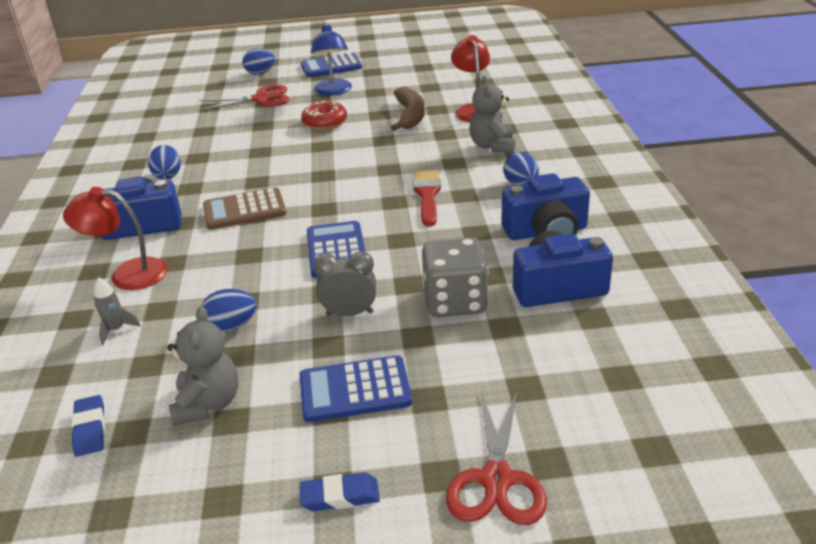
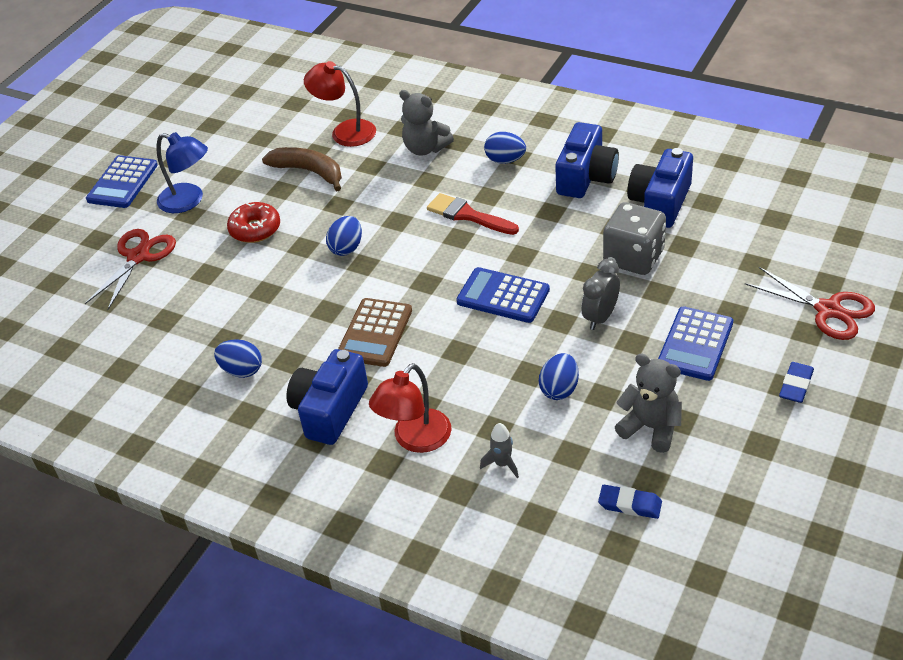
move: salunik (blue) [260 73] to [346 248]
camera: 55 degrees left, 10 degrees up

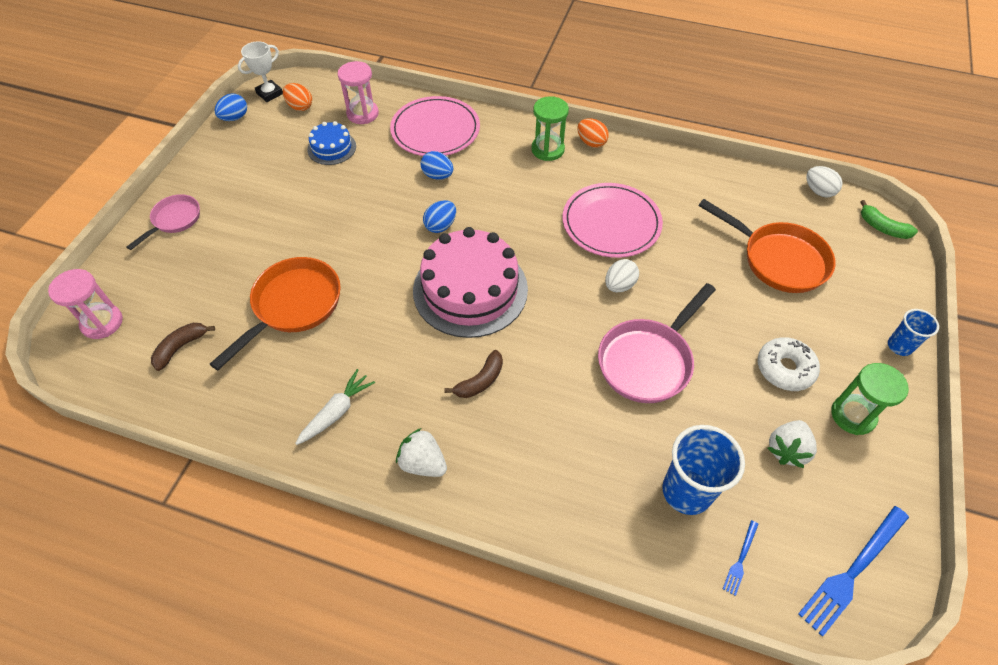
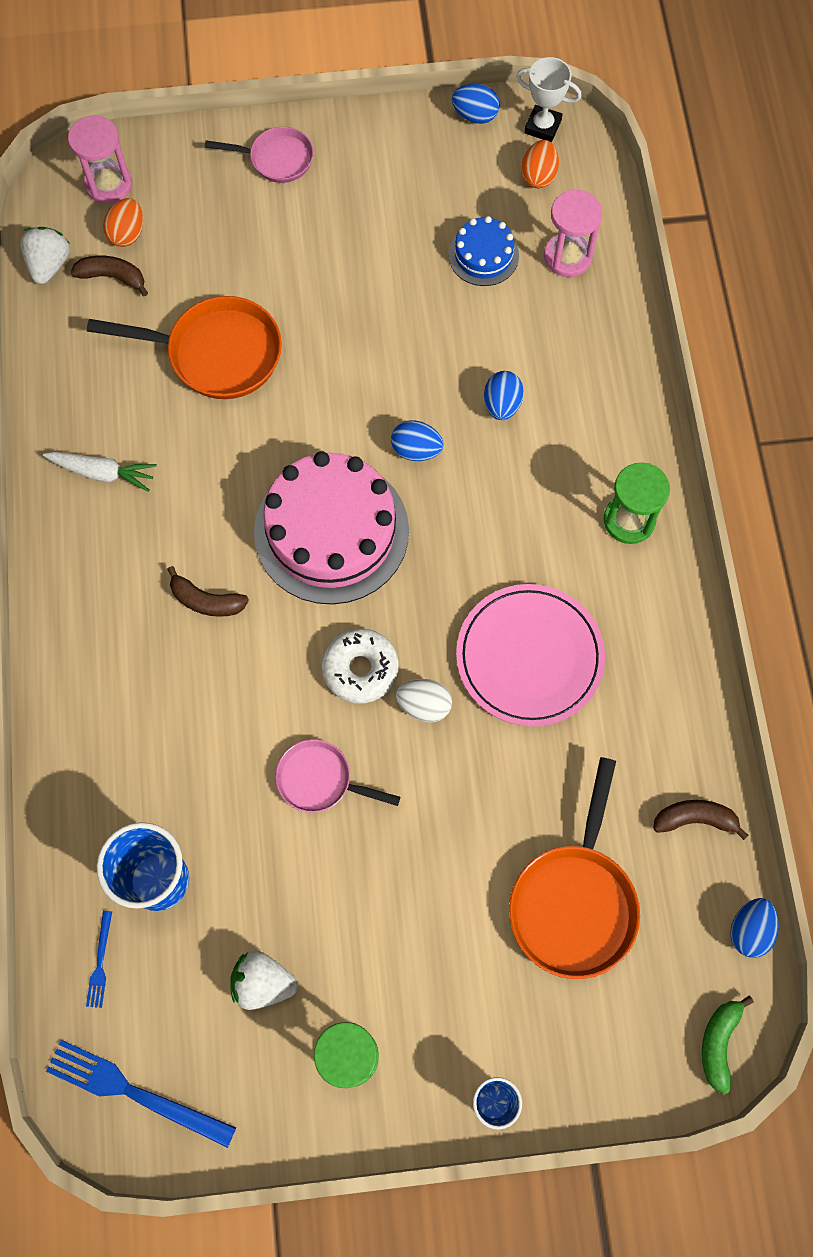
delete: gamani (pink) [435 130]
insert: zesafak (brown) [695 819]
move: salunik (orange) [591 142] to [127 234]; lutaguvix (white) [785 369] to [360 669]; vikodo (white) [423 463] to [49 265]
recolor: salunik (white) [818 191] to salunik (blue) [749 930]
rotate: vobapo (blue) [740 559] = [100 962] 90 degrees counterclockwise
resize: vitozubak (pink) [648 361] = [319 780] x0.59
camera: 65 degrees right, 15 degrees up

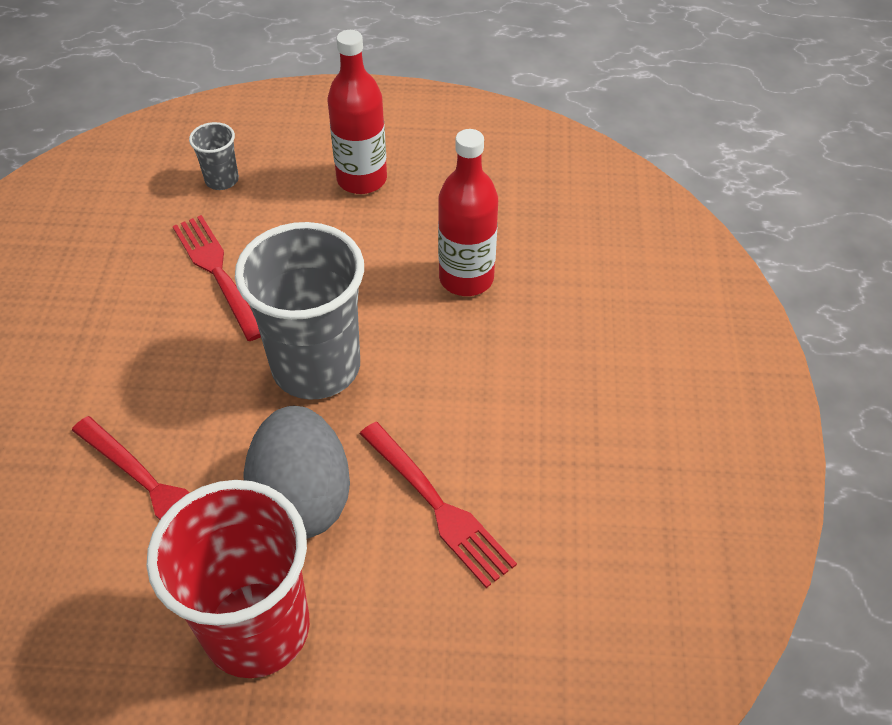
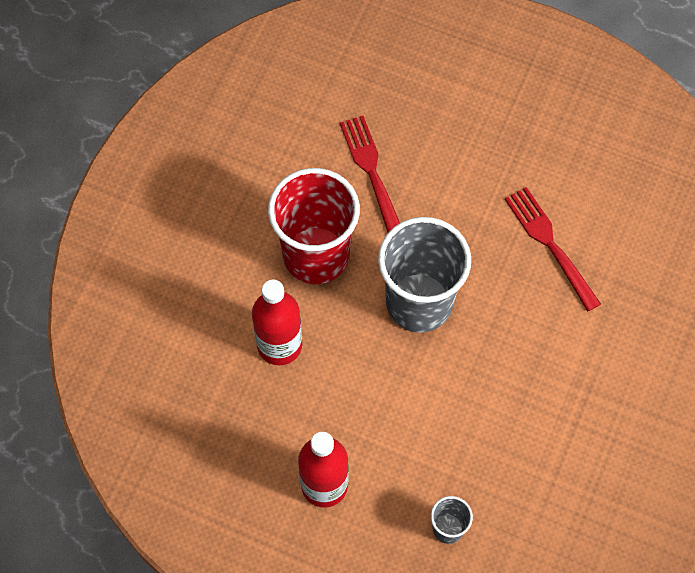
delete: vobapo (red) [217 272]; salunik (grey) [302 498]
move: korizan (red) [257 628] to [316 255]
camera: 160 degrees left, 15 degrees up

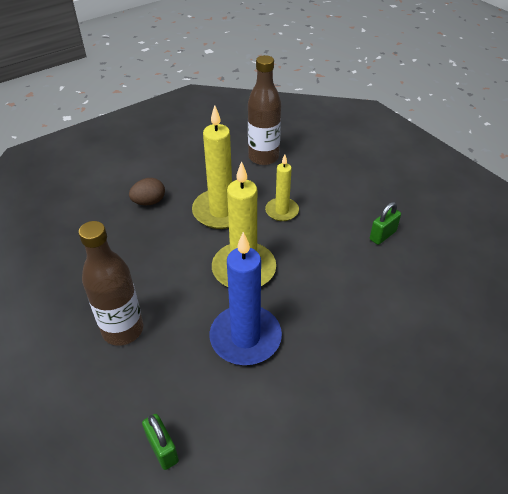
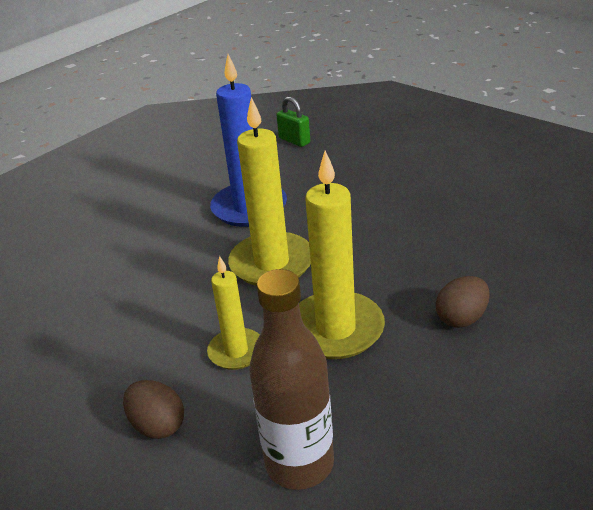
delete: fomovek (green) [382 235]; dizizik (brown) [123 330]
insert: salunik (brown) [158 425]
camera: 170 degrees right, 10 degrees down

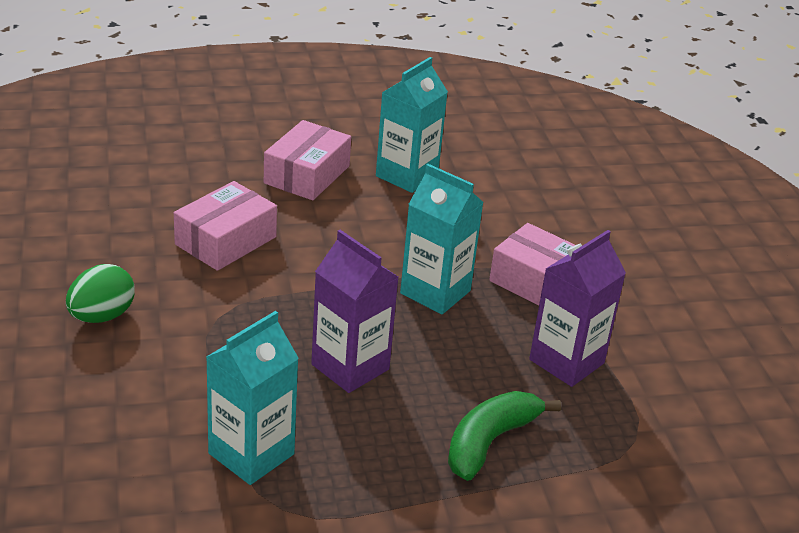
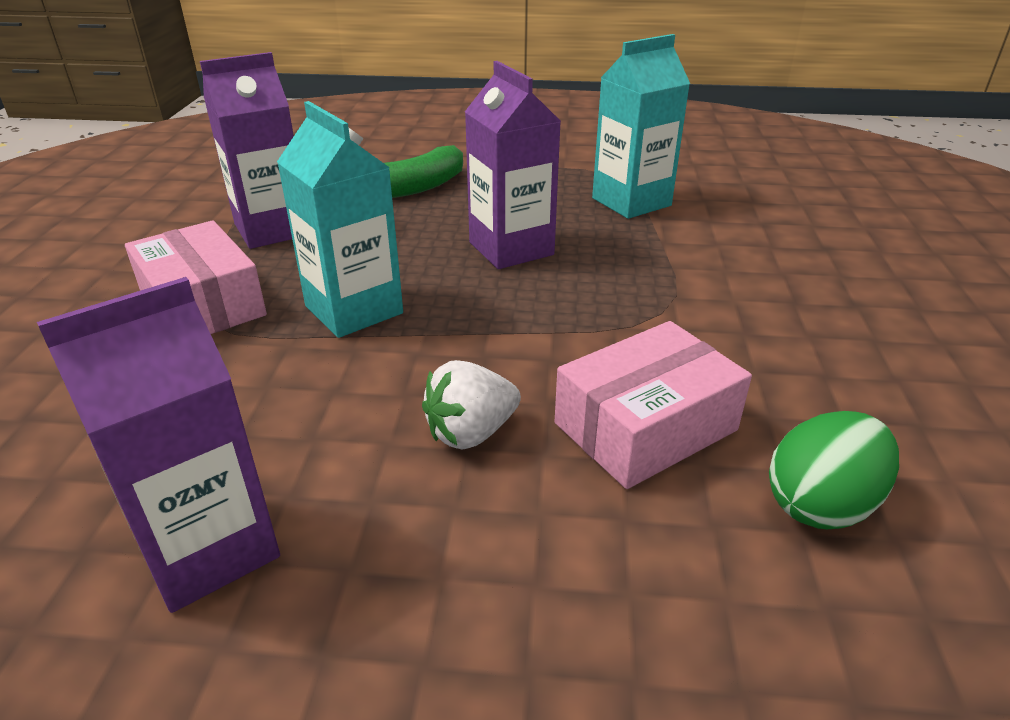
delete: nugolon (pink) [307 175]
insert: vikodo (white) [471 432]
move: salunik (green) [102 316] to [821 504]
recolor: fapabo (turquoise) [406 175] to fapabo (purple) [208 549]
camera: 160 degrees left, 0 degrees up

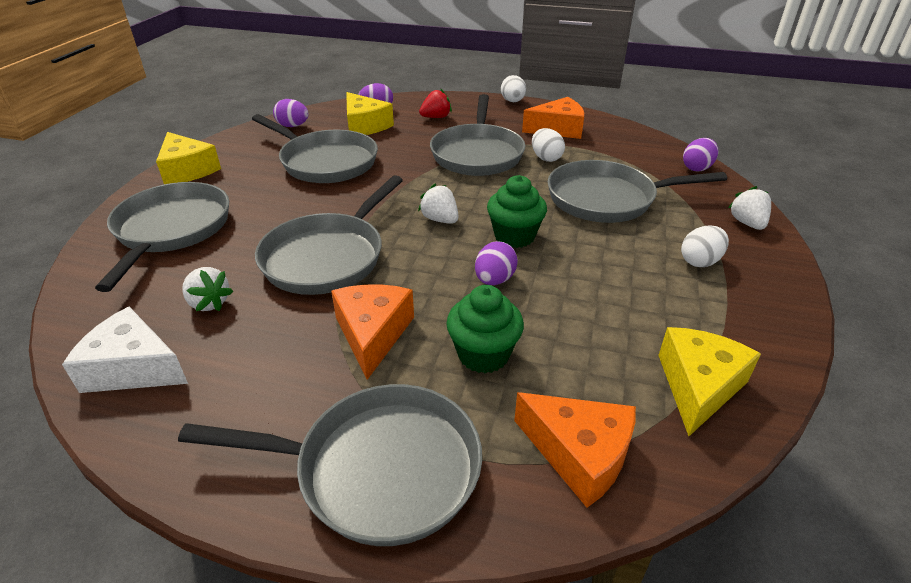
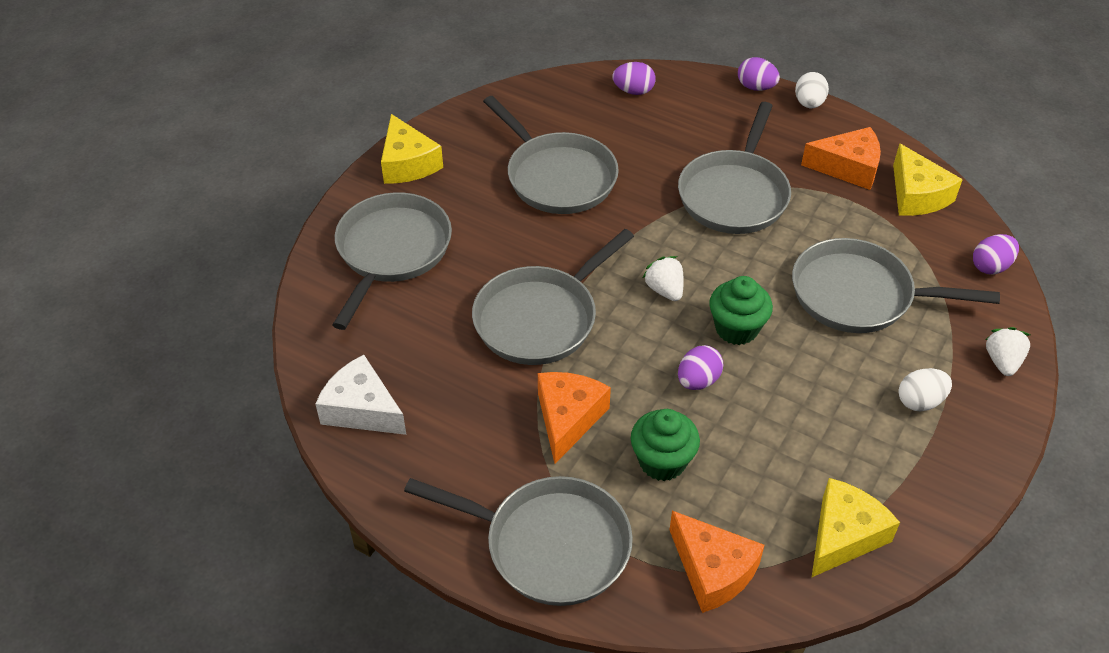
delete: vikodo (red) [436 117]; salunik (white) [546 158]; vikodo (white) [209 303]
move: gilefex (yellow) [365 125] to [917 195]; salunik (purple) [293 126] to [756 87]
camera: 15 degrees right, 10 degrees up

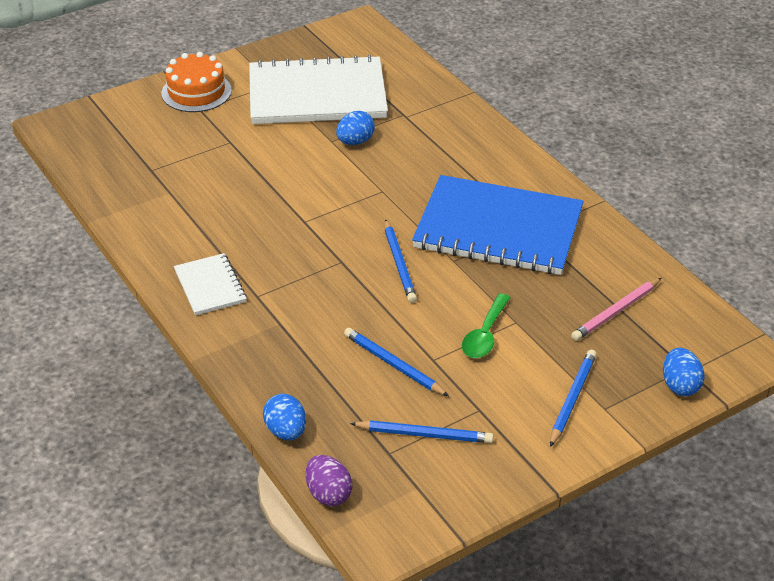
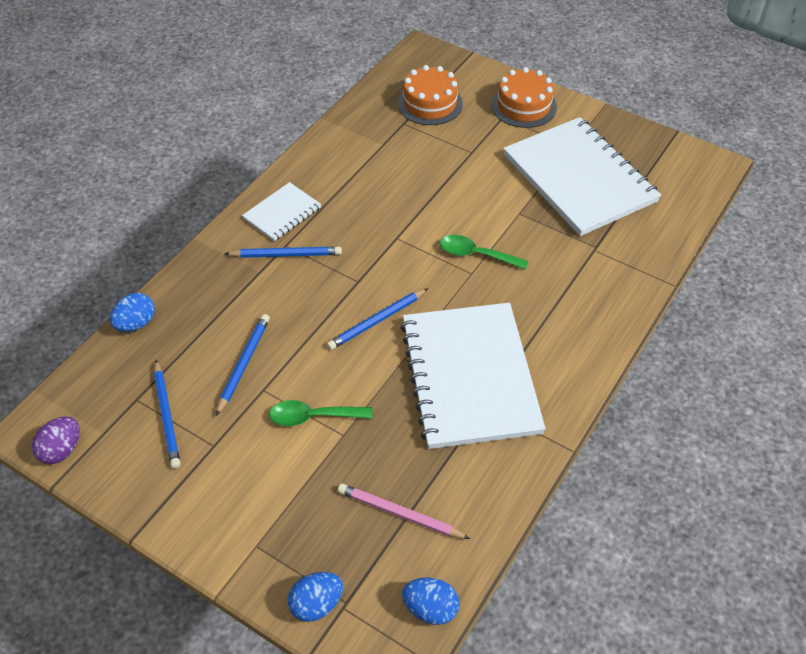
insert: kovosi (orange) [430 103]; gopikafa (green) [476 254]
move: salunik (blue) [355 141] to [430 608]; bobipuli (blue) [572 399] to [286 255]; salunik (purple) [328 494] to [61 450]
recolor: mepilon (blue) [498 229] to mepilon (white) [469 377]
camera: 65 degrees right, 10 degrees up

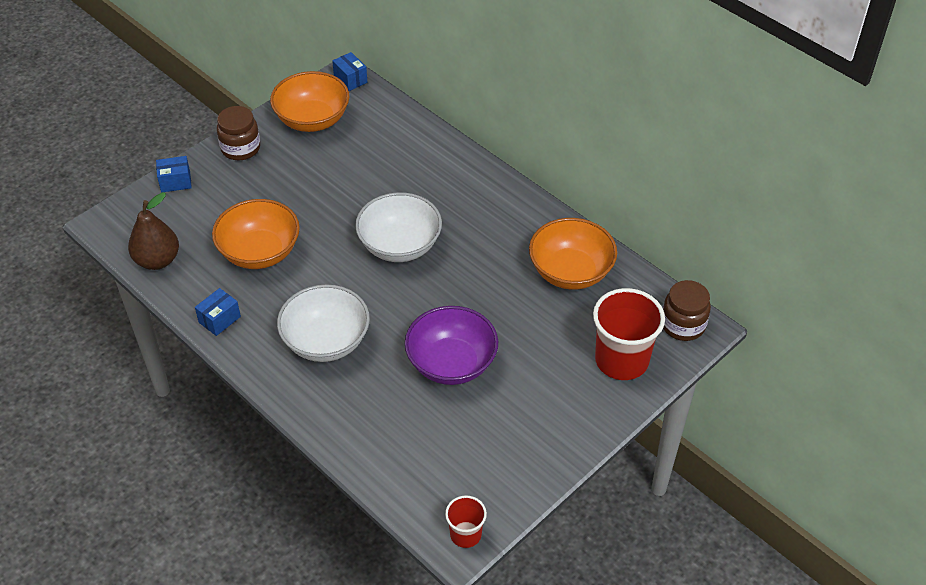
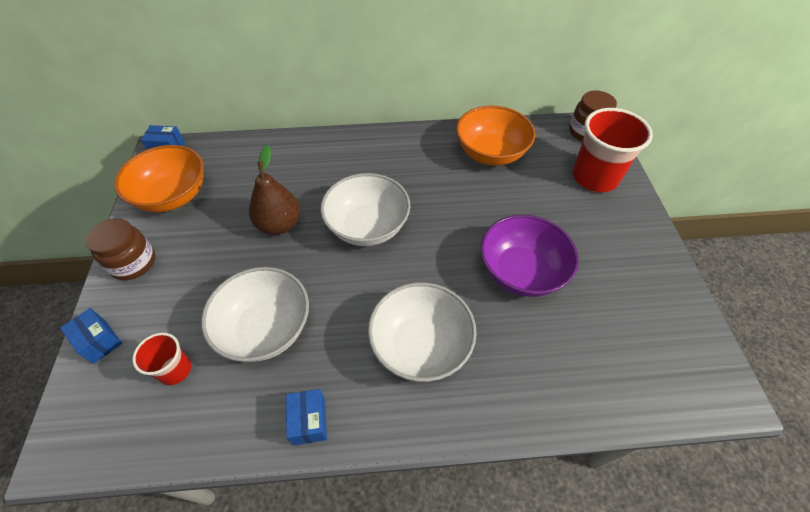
move: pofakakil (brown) [157 260] to [279 225]; korizan (red) [465 534] to [175 370]
recolor: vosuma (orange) [260 252] to vosuma (white) [265 328]
rotate: nugolon (blue) [175 182] = [99 341] 75 degrees counterclockwise
camera: 50 degrees left, 5 degrees up

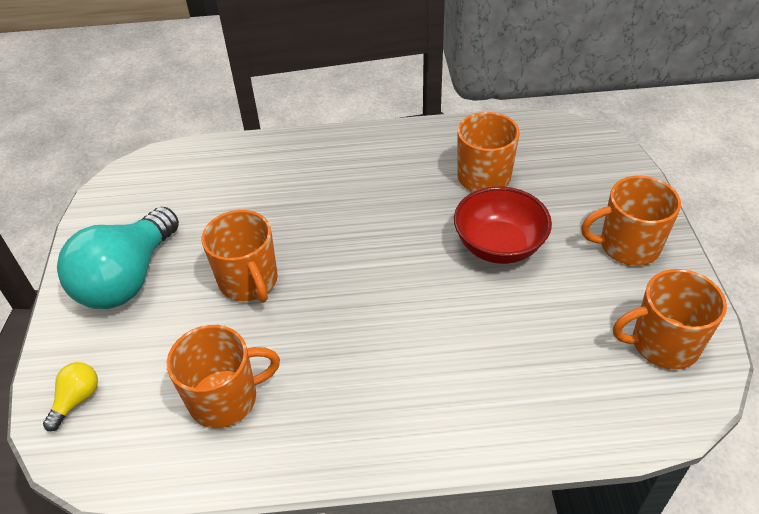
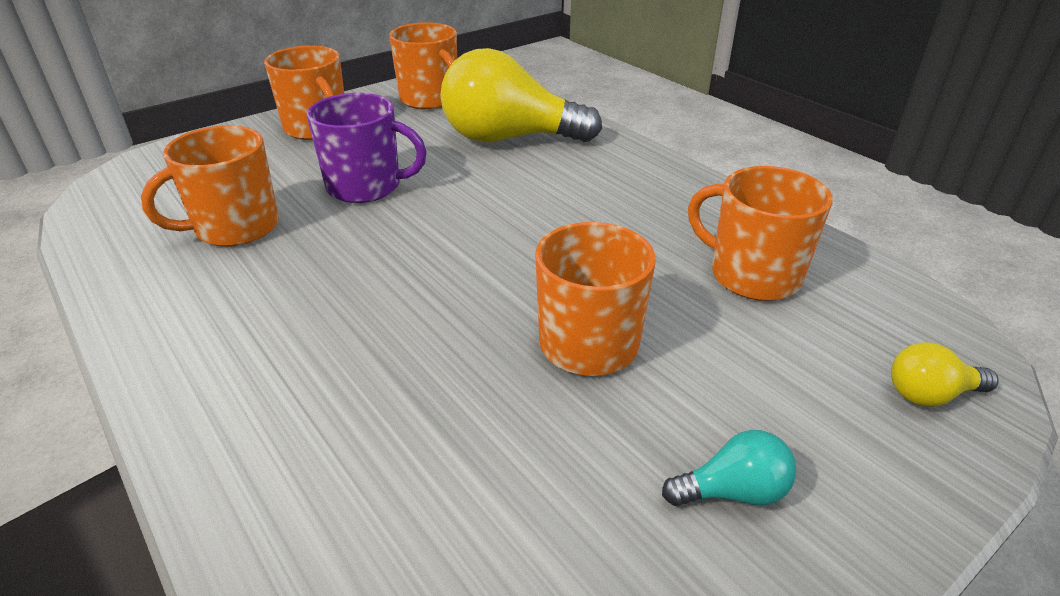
insert: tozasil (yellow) [509 138]
replace: vosuma (red) [499 246] to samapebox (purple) [366 186]
resize: tozasil (turquoise) [128 279] = [732 492] x0.43
camera: 125 degrees left, 10 degrees down

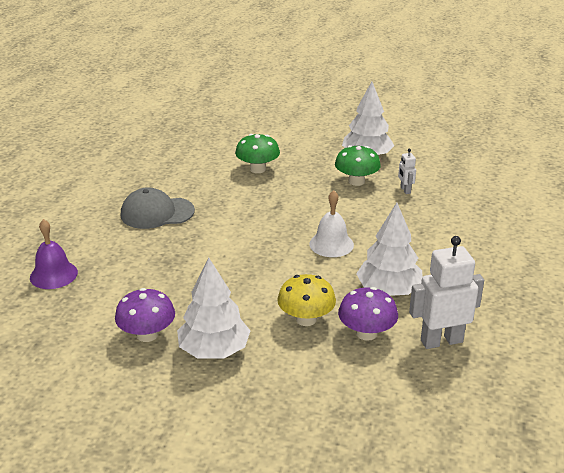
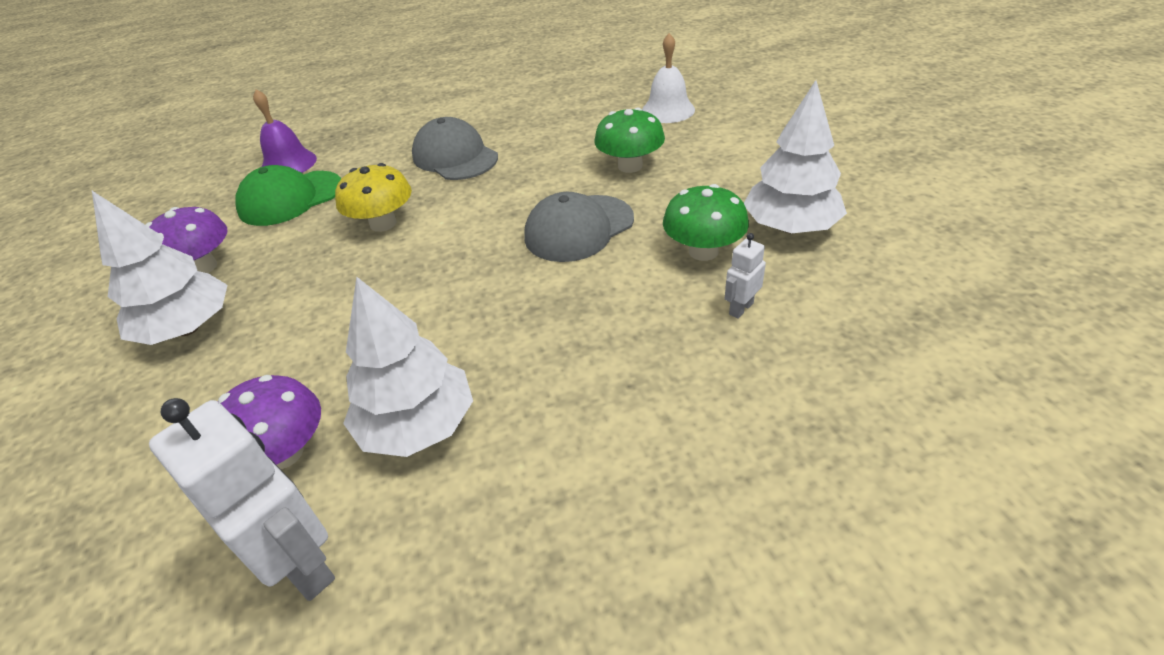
insert: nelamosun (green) [290 198]; nelamosun (grey) [579 228]
move: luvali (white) [331 244] to [668 110]; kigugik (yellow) [306 319] to [383 223]
camera: 60 degrees right, 10 degrees up

